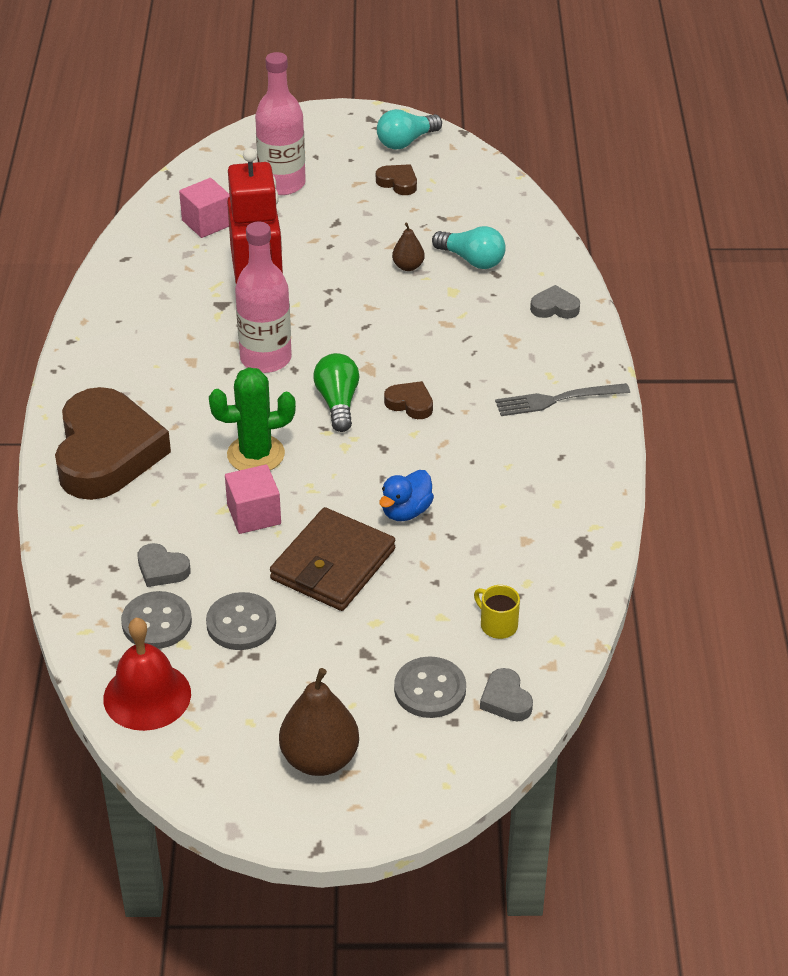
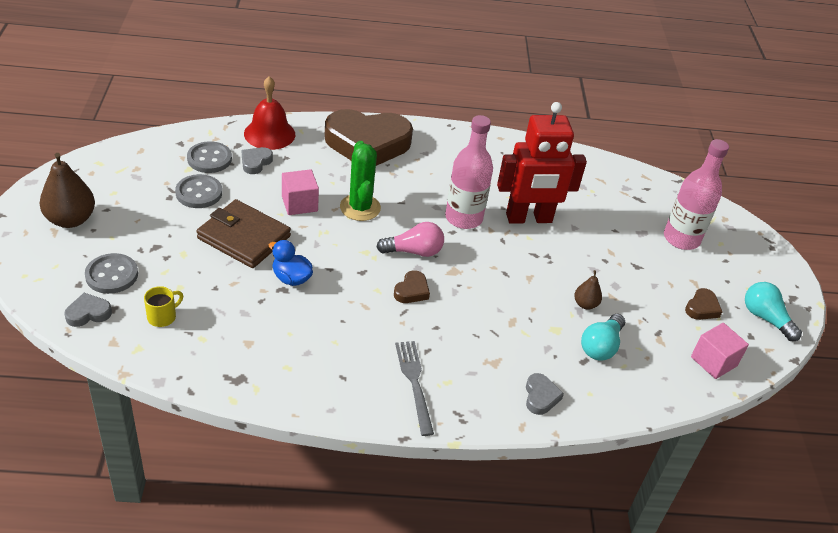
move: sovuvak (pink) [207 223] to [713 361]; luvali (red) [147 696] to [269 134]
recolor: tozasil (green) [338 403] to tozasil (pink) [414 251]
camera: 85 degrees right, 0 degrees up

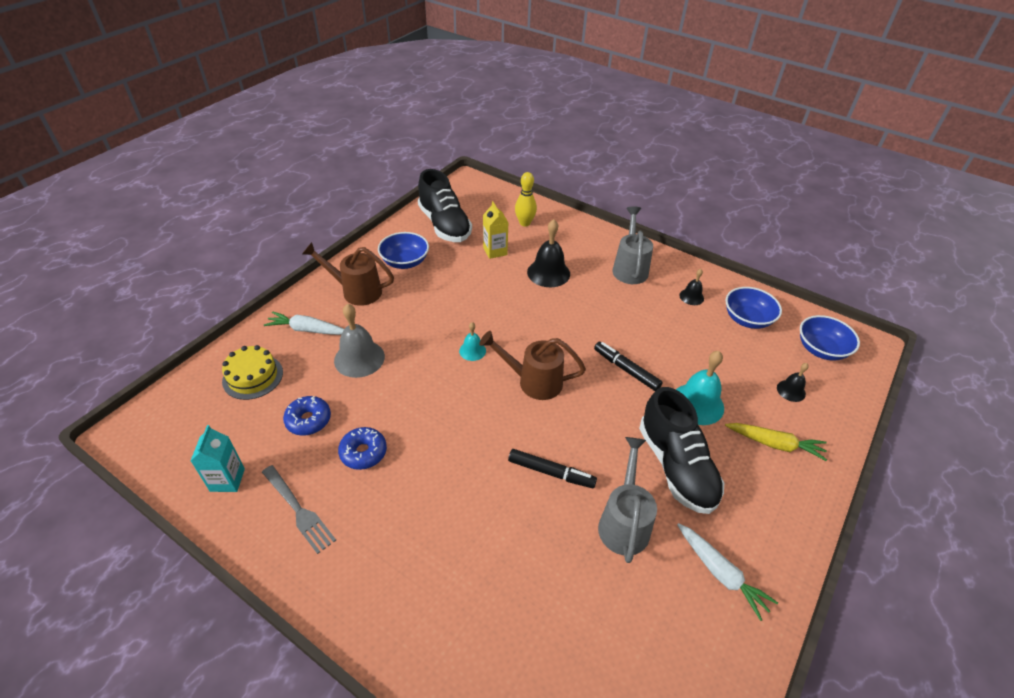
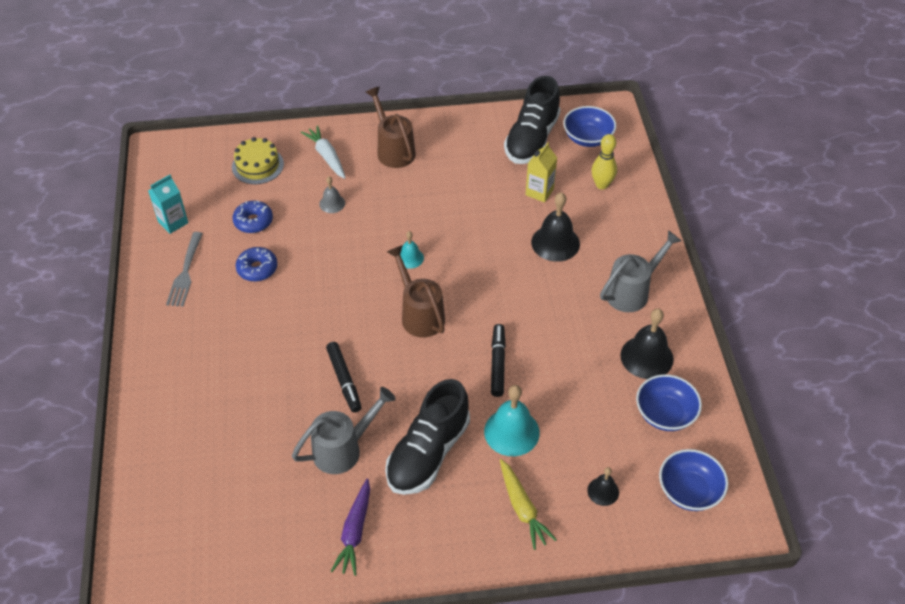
move: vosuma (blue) [405 262] to [587 138]
recolor: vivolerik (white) [720 573] to vivolerik (purple) [355 532]
resize: luvali (black) [691 297] = [647 357] x1.82; luvali (grey) [359 358] = [332 203] x0.55
camera: 50 degrees right, 5 degrees up

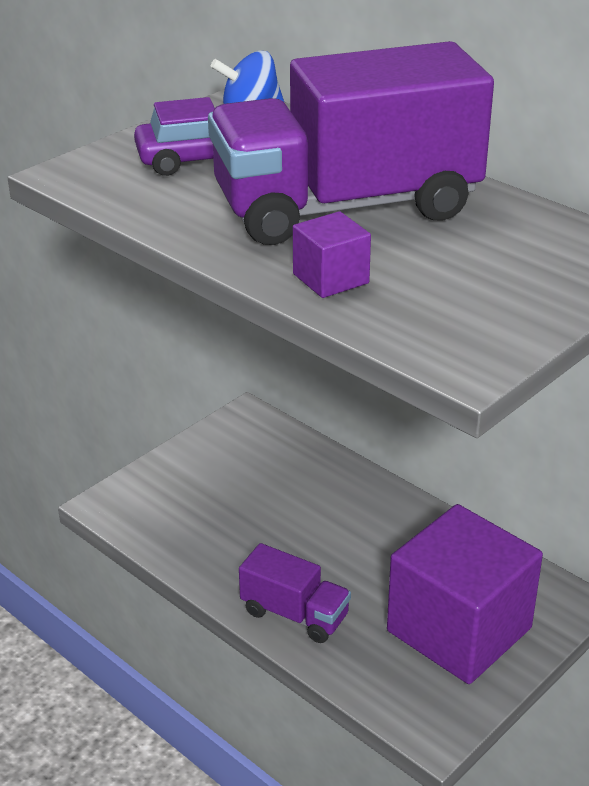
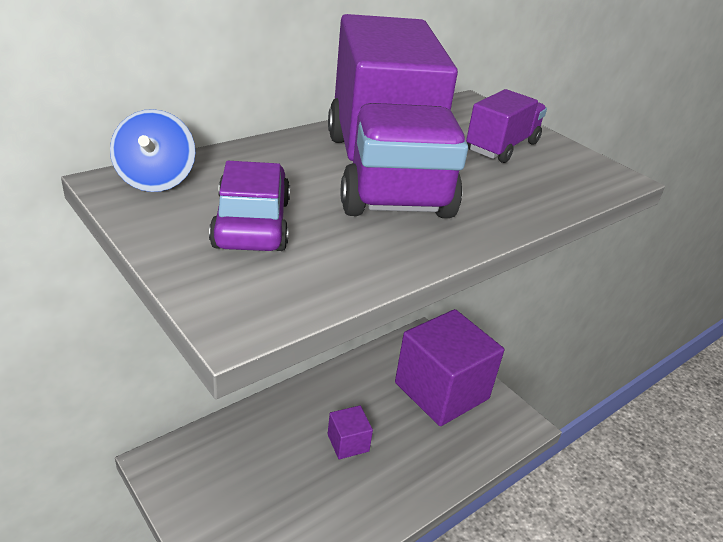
move: sovuvak (purple) [330 279] to [348 443]; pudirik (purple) [294 614] to [502 147]
camera: 85 degrees left, 0 degrees up

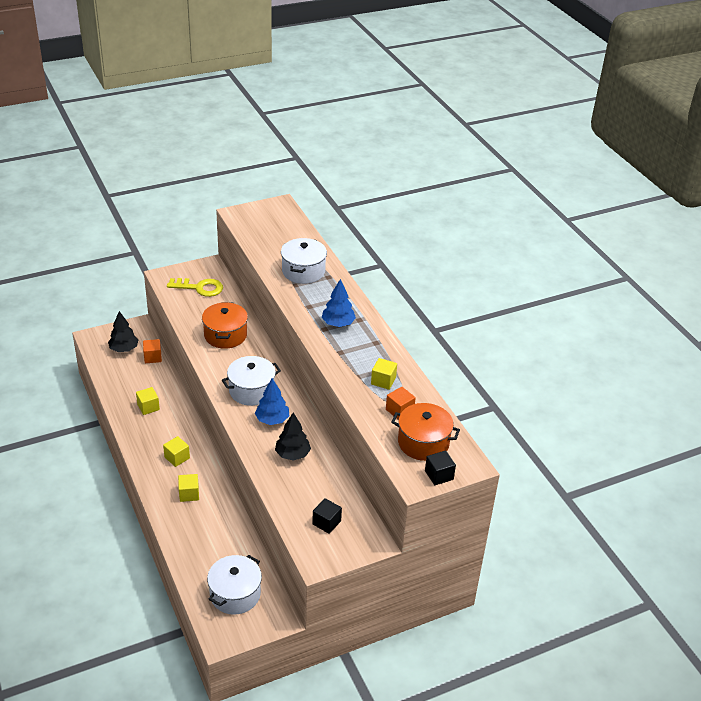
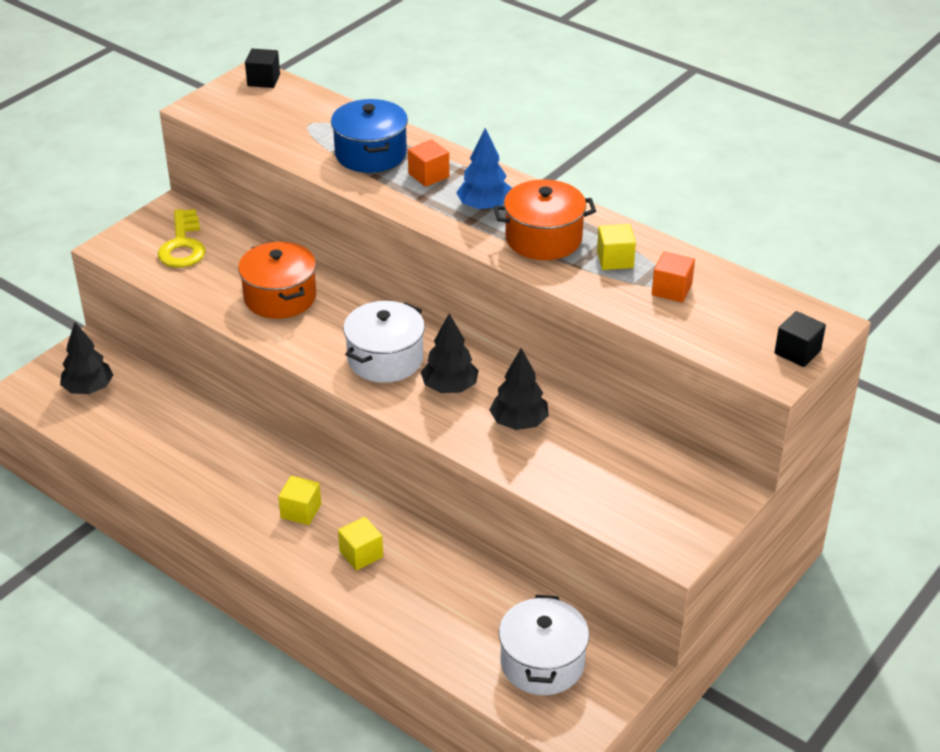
delete: sovuvak (yellow) [148 407]
move: sovuvak (orange) [153 357] to [428 175]; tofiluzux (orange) [423 442] to [543 238]; sovuvak (black) [326 522] to [263 80]
recolor: tofiluzux (white) [303 271] to tofiluzux (blue) [370 154]; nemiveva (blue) [272 420] to nemiveva (black) [450 387]
rotate: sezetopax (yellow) [199 288] = [183 245] 105 degrees clockwise
camera: 25 degrees left, 0 degrees up

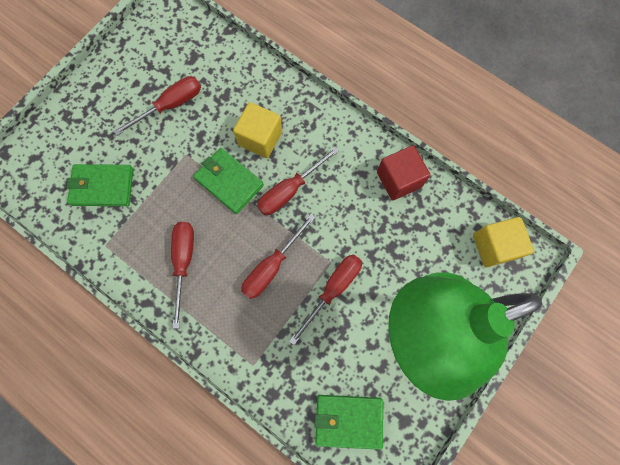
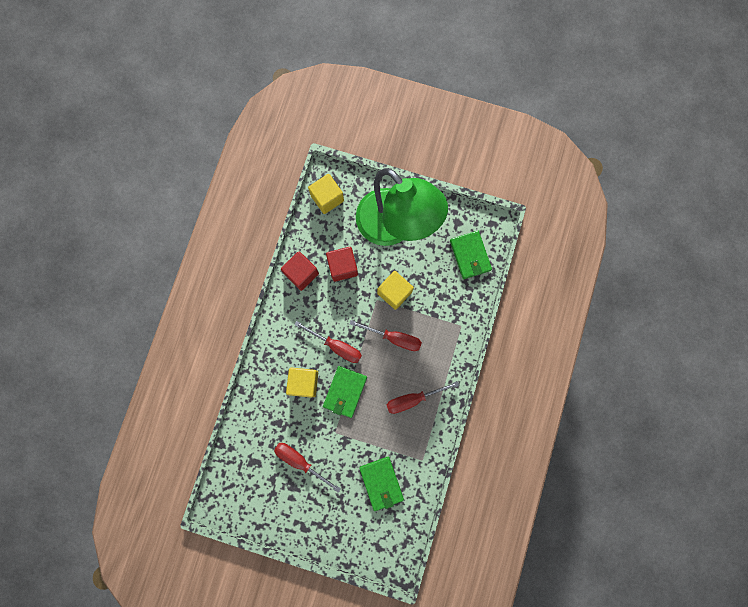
insert: sovuvak (red) [342 267]
replace: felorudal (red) [332 289] to sovuvak (yellow) [394 292]
camera: 110 degrees left, 5 degrees up

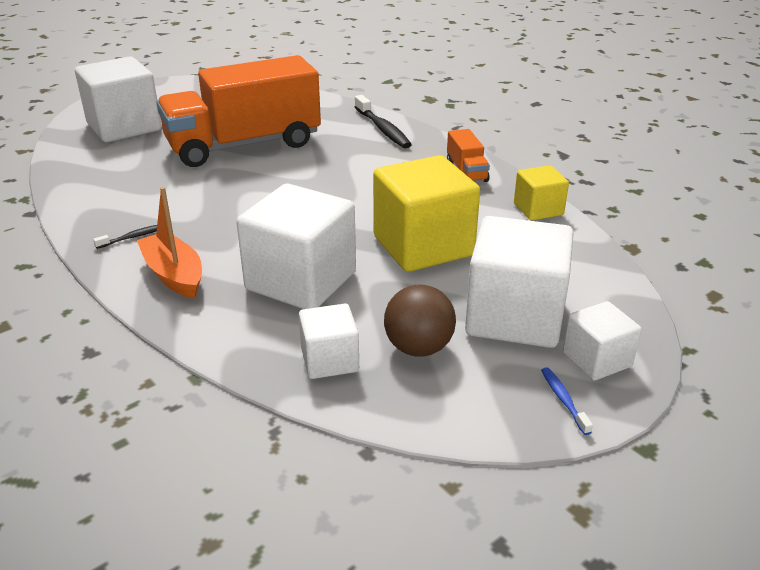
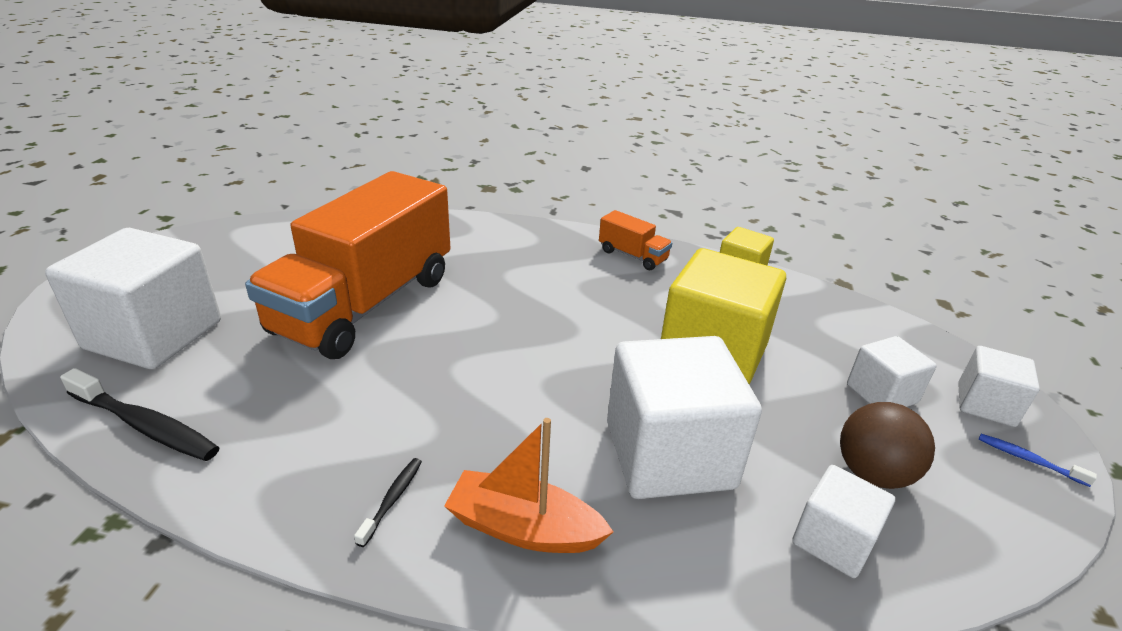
move: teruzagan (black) [383 129] to [146 425]
resize: sovuvak (white) [514 317] = [881 394] x0.53
camera: 40 degrees left, 0 degrees up

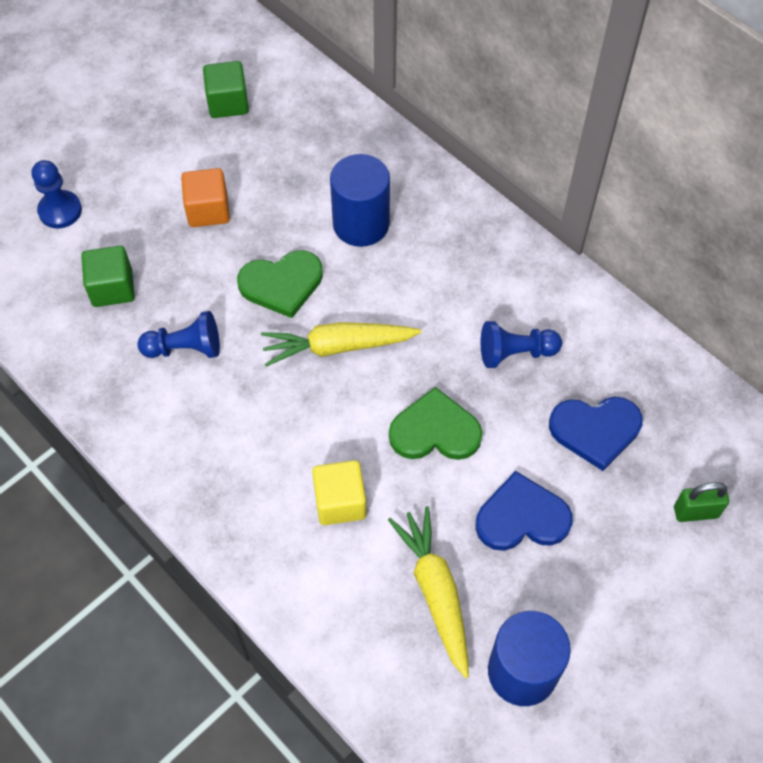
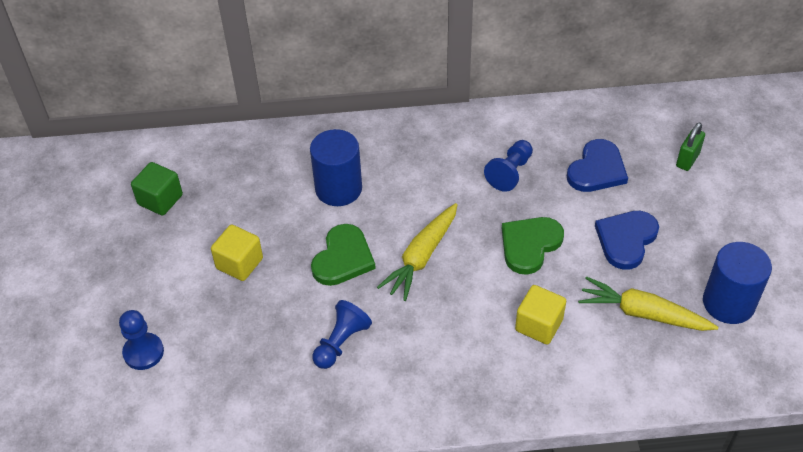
delete: sovuvak (green) [112 288]
recolor: sovuvak (orange) [208 210] to sovuvak (yellow) [239 263]
camera: 50 degrees left, 10 degrees down

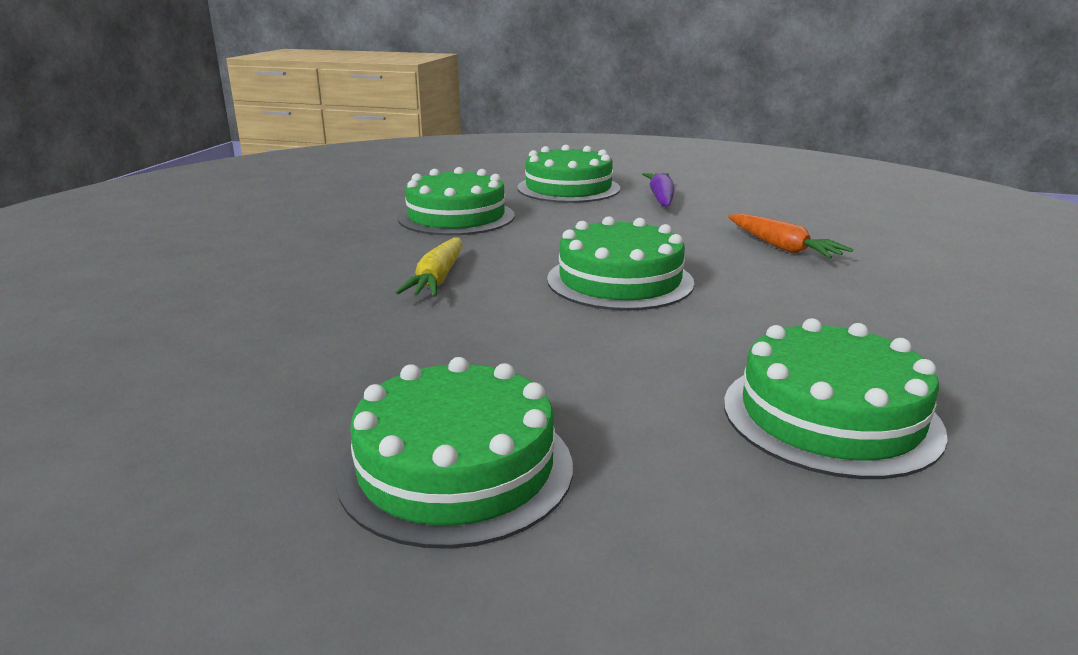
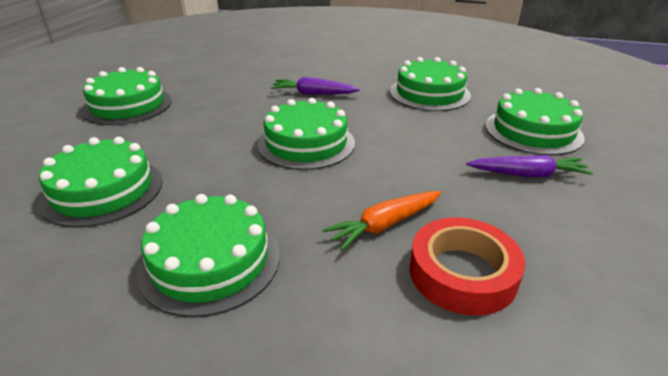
insert: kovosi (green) [210 261]; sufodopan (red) [462 273]
recolor: vivolerik (yellow) [437 279] to vivolerik (purple) [313 94]
camera: 90 degrees right, 10 degrees up

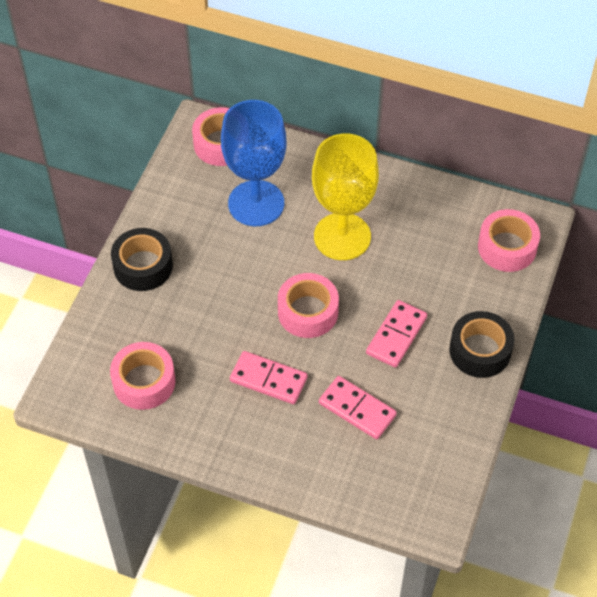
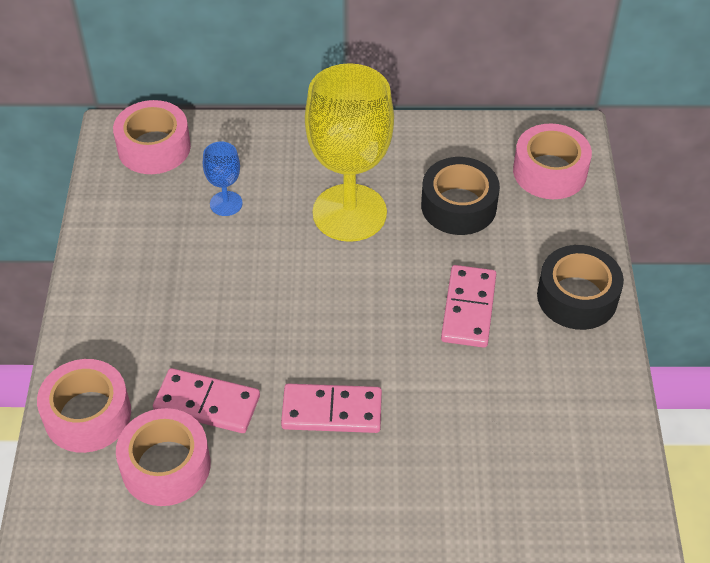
move: sufodopan (black) [143 266] to [458 206]; sufodopan (pink) [308 312] to [87 415]; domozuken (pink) [357 409] to [207 404]
resize: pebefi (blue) [256 203] = [226 203] x0.44
camera: 20 degrees left, 5 degrees down

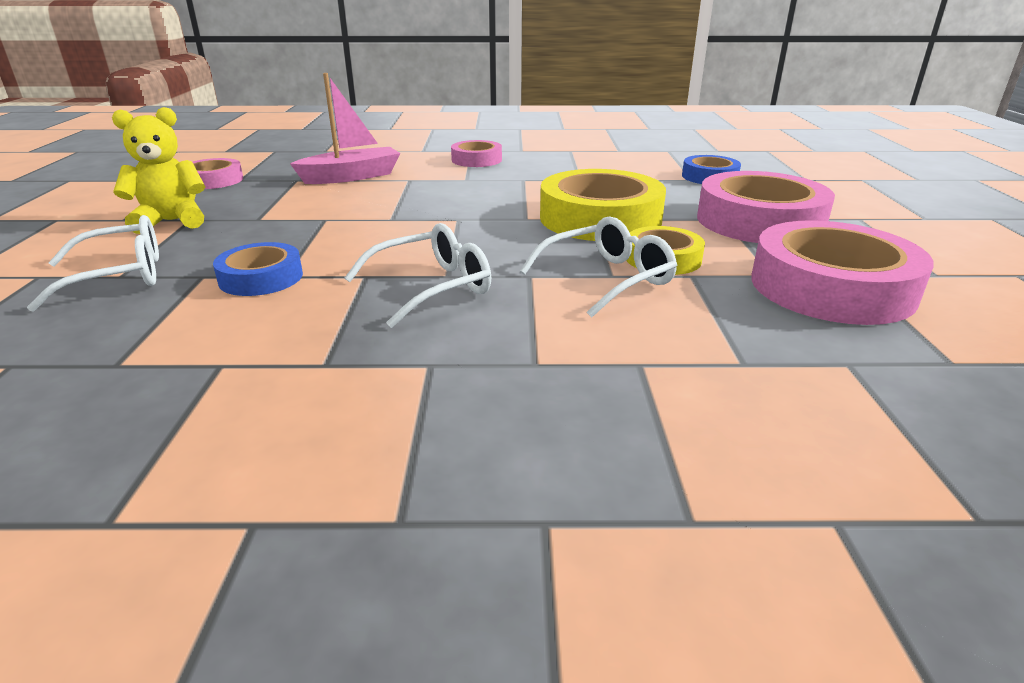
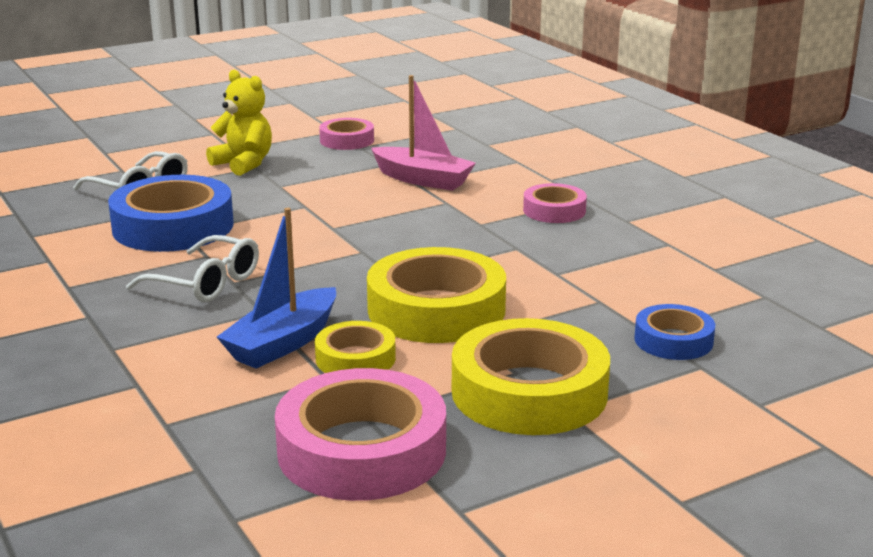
replace: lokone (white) [607 279] to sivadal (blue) [283 343]
recolor: sufodopan (pink) [759 221] to sufodopan (yellow) [529 392]
resize: sufodopan (blue) [261 278] = [173 226] x1.86
camera: 60 degrees right, 5 degrees down

